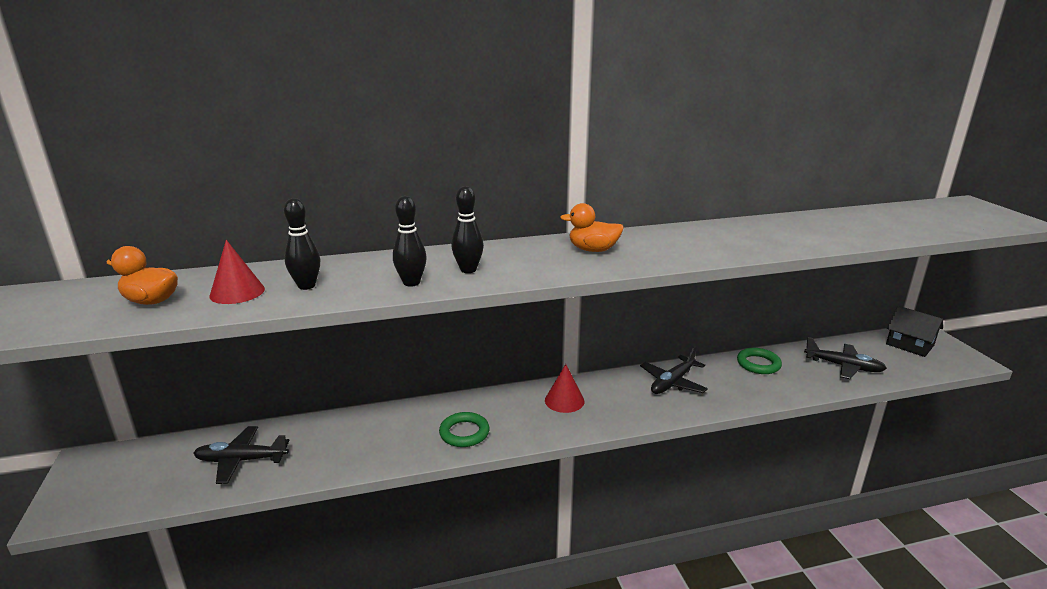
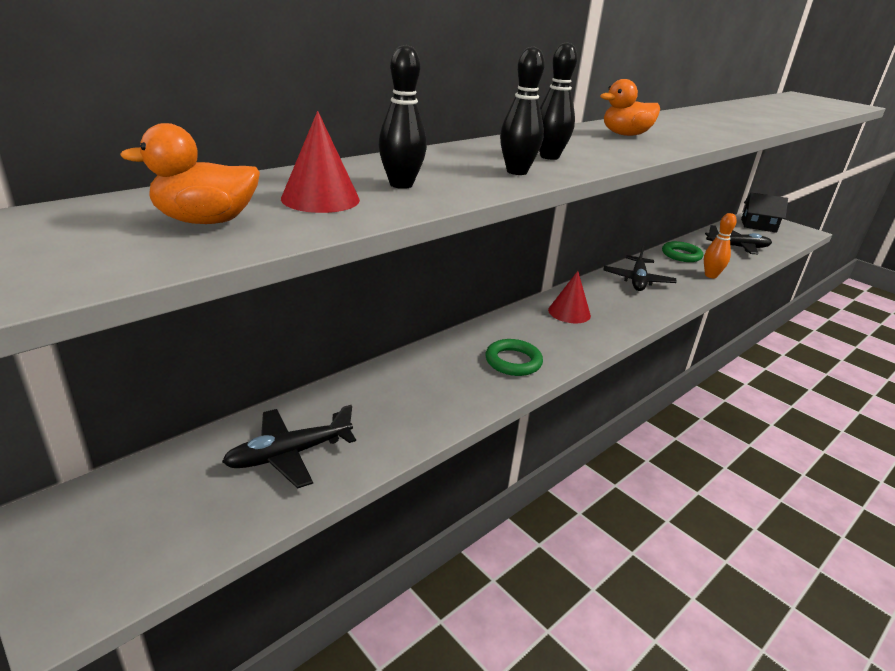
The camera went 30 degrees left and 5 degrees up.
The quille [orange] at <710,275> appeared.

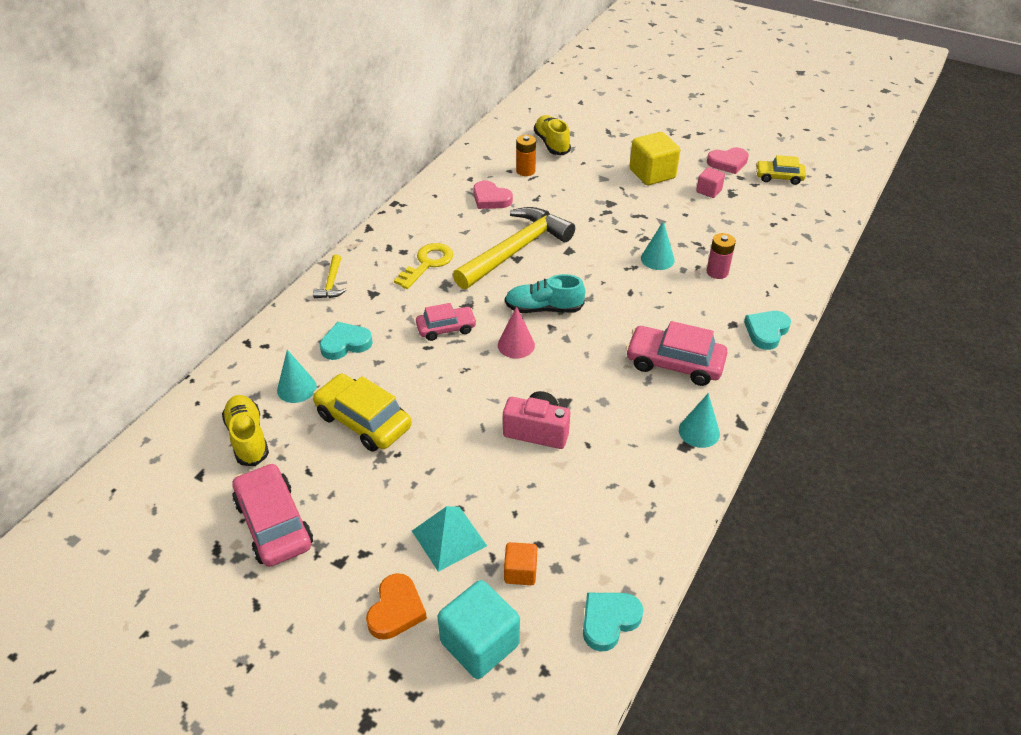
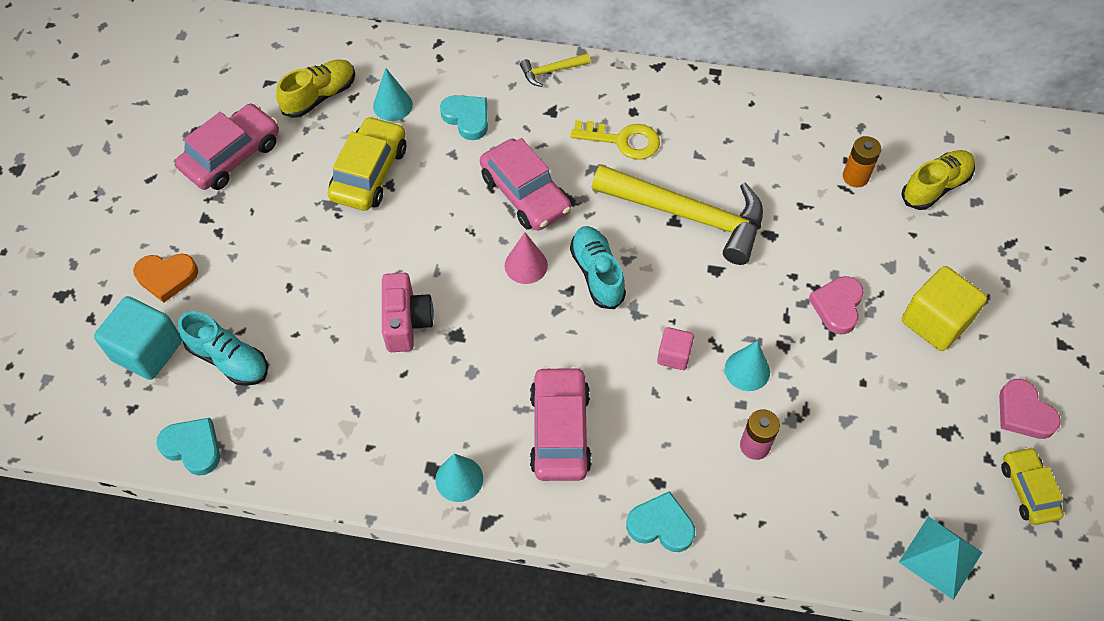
The camera went 70 degrees right and 15 degrees up.
The cube [rose] moved from <709,191> to <674,355>.
The cœur [rose] moved from <491,199> to <837,306>.
The voiture [rose] at <446,328> changed to 1.58 times the size.
The pyramide [turquoise] moved from <449,538> to <940,557>.
The cube [orange] at <520,572> was replaced by the chaussure [turquoise] at <229,359>.

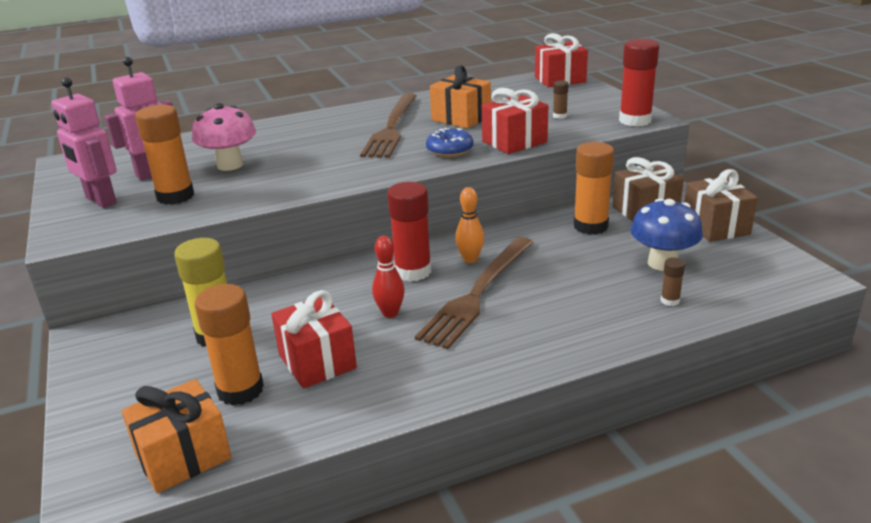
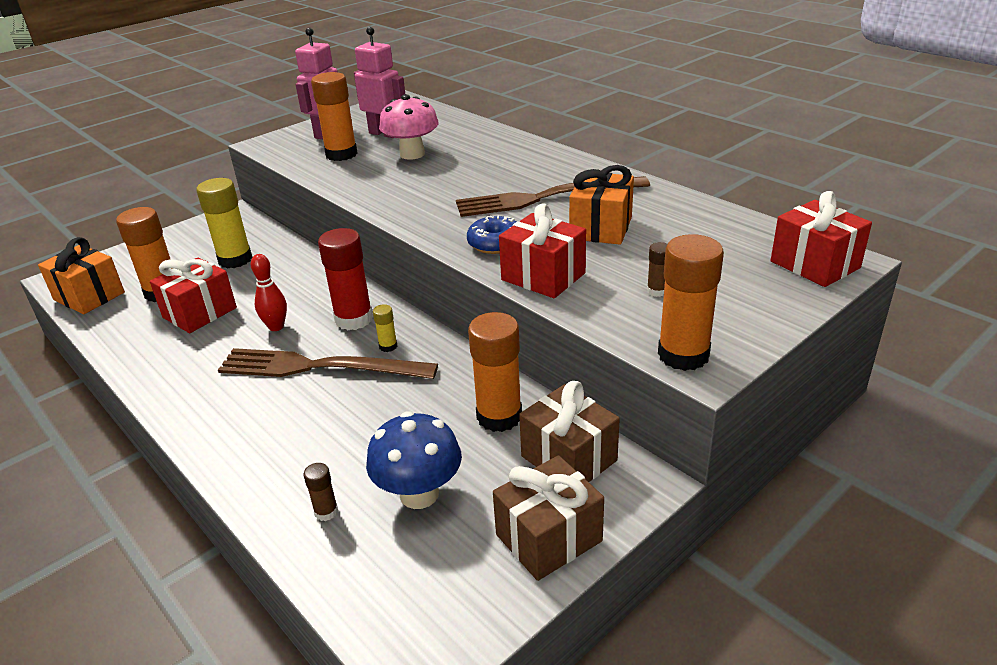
The camera went 70 degrees right and 5 degrees up.
The bâton de colle [rouge] at <635,120> became the bâton de colle [orange] at <683,355>.
The quille [orange] at <470,259> was replaced by the bâton de colle [jaune] at <388,346>.

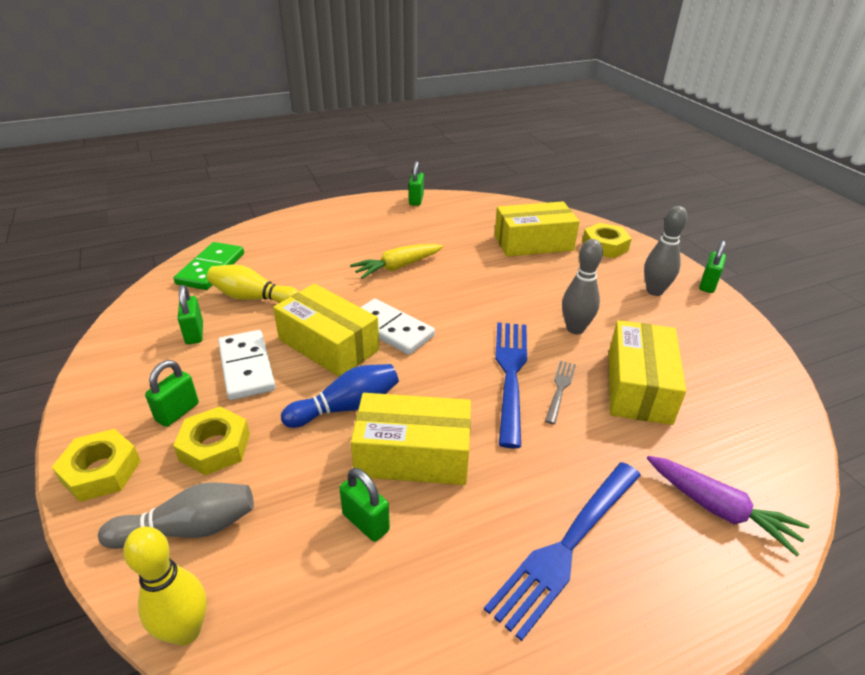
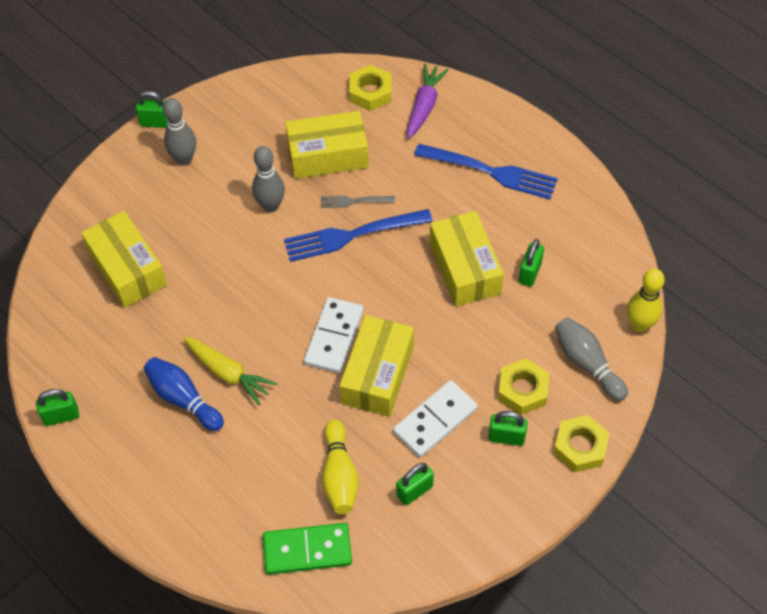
The camera went 110 degrees left and 20 degrees up.
The écrou [jaune] moved from <605,246> to <370,92>.
The quille [bleu] moved from <346,407> to <183,399>.

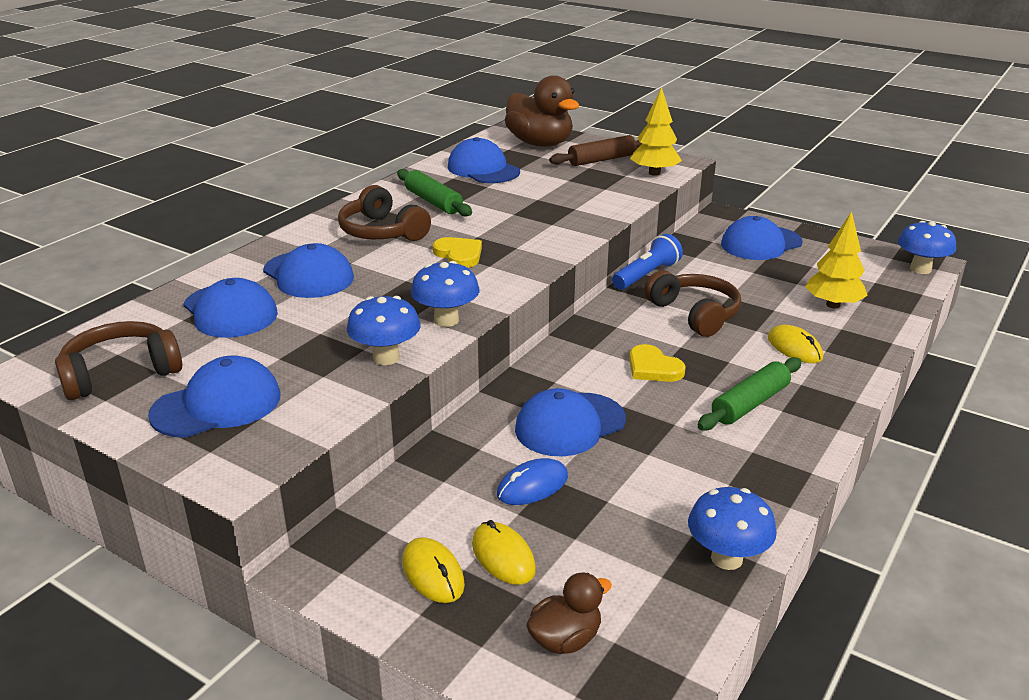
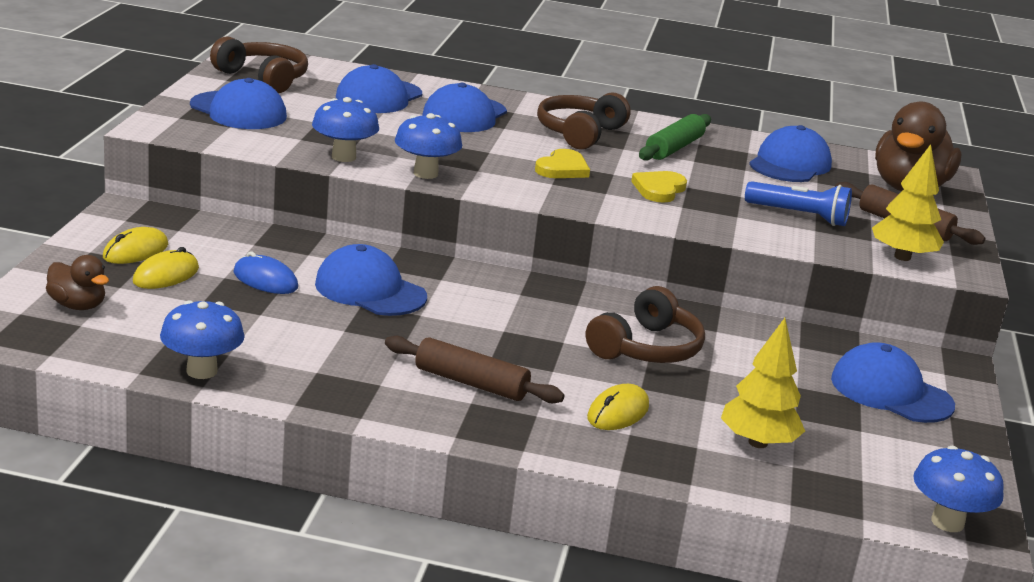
The camera went 65 degrees right and 5 degrees down.
The lampe de poche [bleu] moved from <646,275> to <799,216>.
The cœur [jaune] moved from <653,368> to <659,189>.
The rouleau à pâtisserie [vert] at <750,404> became the rouleau à pâtisserie [marron] at <471,383>.

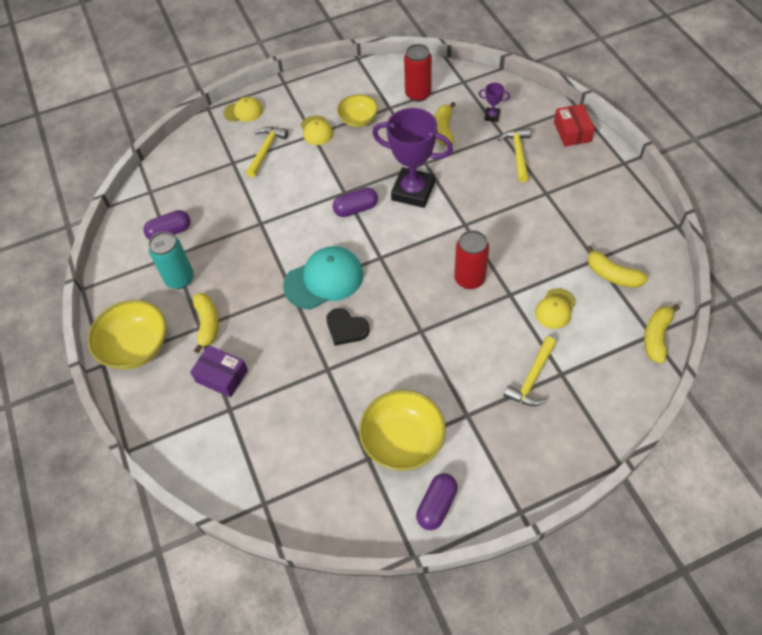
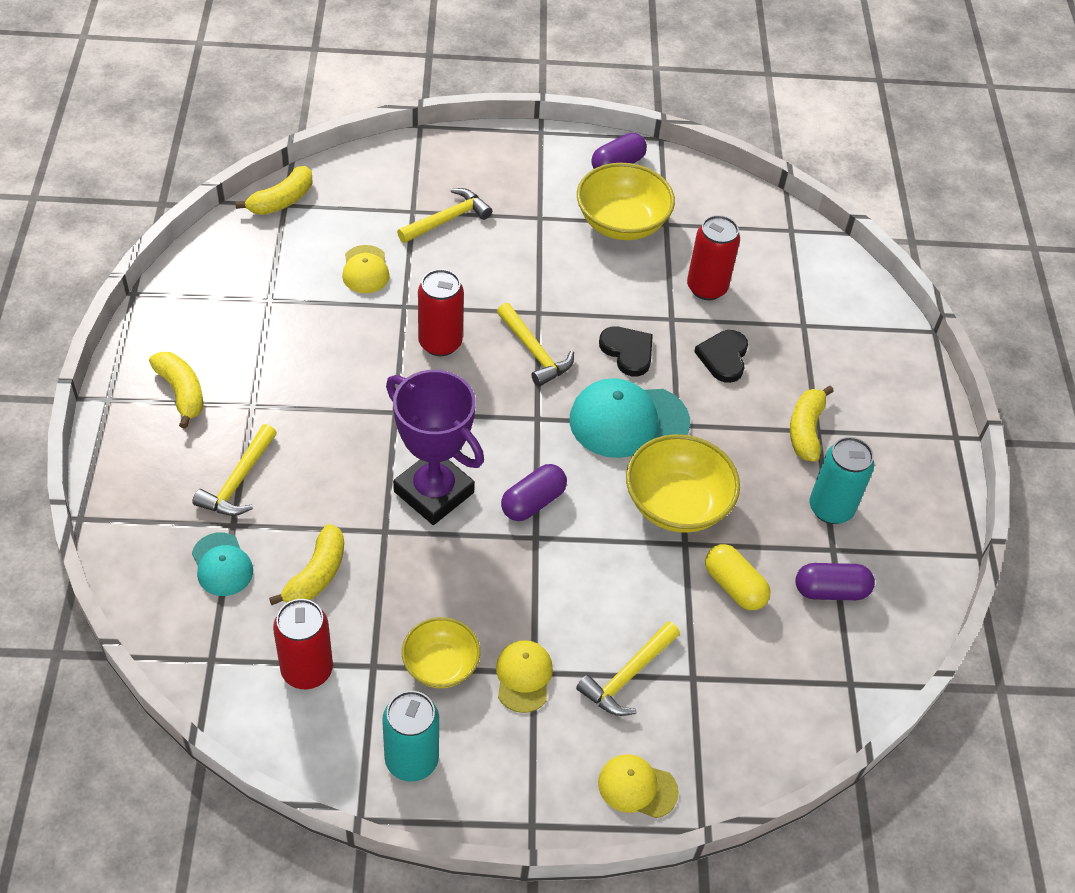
The camera went 165 degrees left and 5 degrees down.
The trophée [violet] at <492,116> was replaced by the casquette [turquoise] at <222,565>.
The boîte [rouge] at <572,132> disappeared.
The gélule [violet] at <356,209> turned 45 degrees counterclockwise.
The banane [jaune] moved from <612,275> to <181,392>.
The casquette [jaune] at <555,309> turned 120 degrees clockwise.
The bol [jaune] moved from <136,347> to <677,504>.
The boîte [violet] at <222,376> disappeared.
The canette [rouge] at <706,288> appeared.
The marteau [jaune] at <534,352> appeared.
The cœur [noir] at <723,357> appeared.
The gélule [jaune] at <734,586> appeared.
The canette [turquoise] at <411,760> appeared.

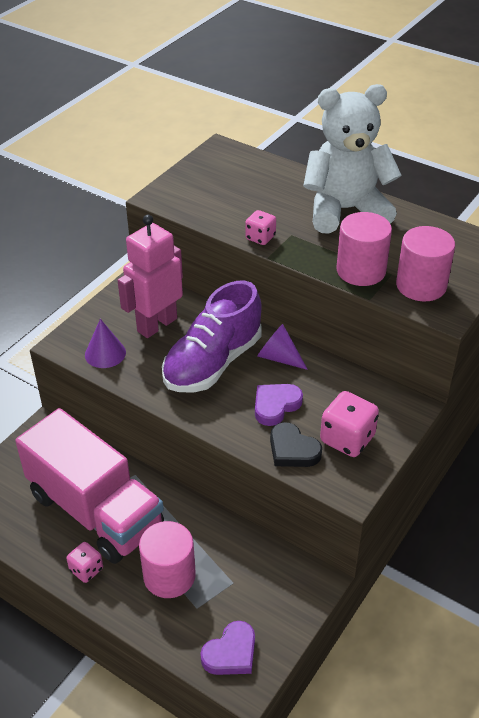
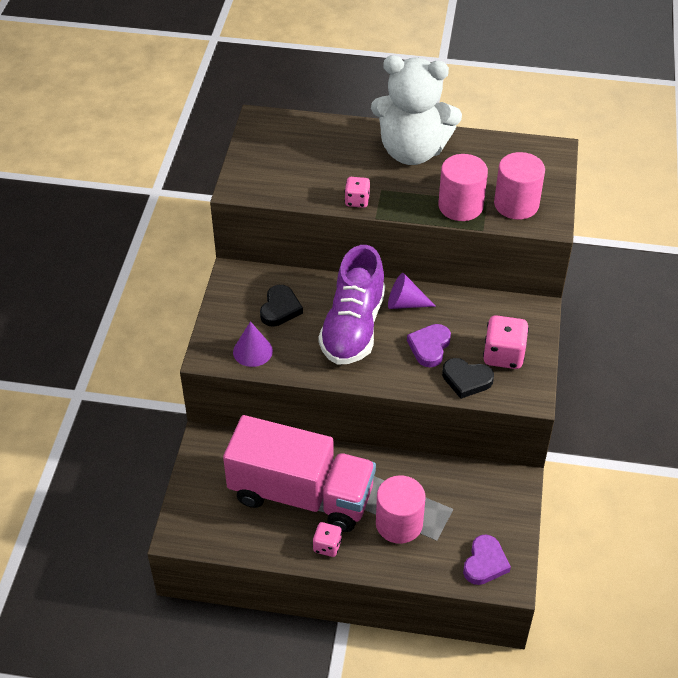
The camera went 25 degrees left and 5 degrees up.
The ours en peluche [blanc] at <345,210> turned 135 degrees counterclockwise.
The robot [rose] at <156,325> was replaced by the cœur [noir] at <280,309>.

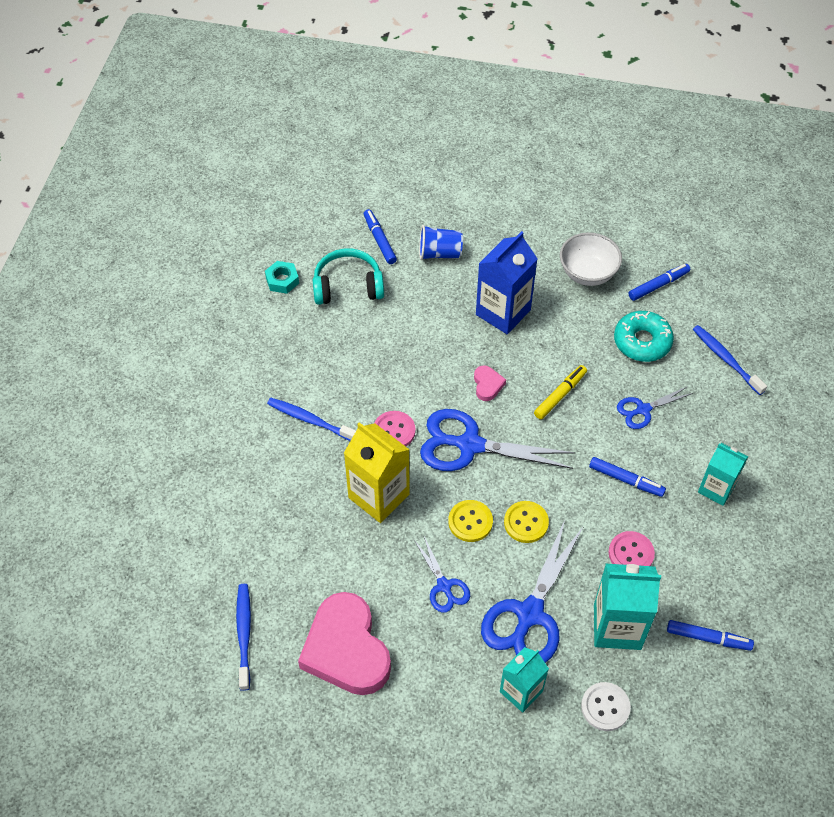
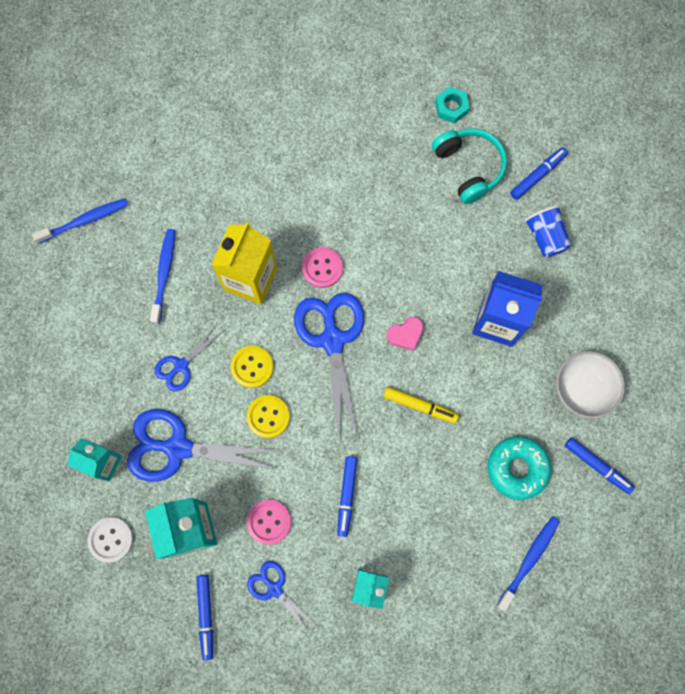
The camera went 70 degrees right and 20 degrees up.
The ciseaux [bleu] moved from <643,410> to <275,589>.
The brosse à dents [bleu] moved from <310,420> to <164,274>.
The cœur [rose] at <346,649> disappeared.

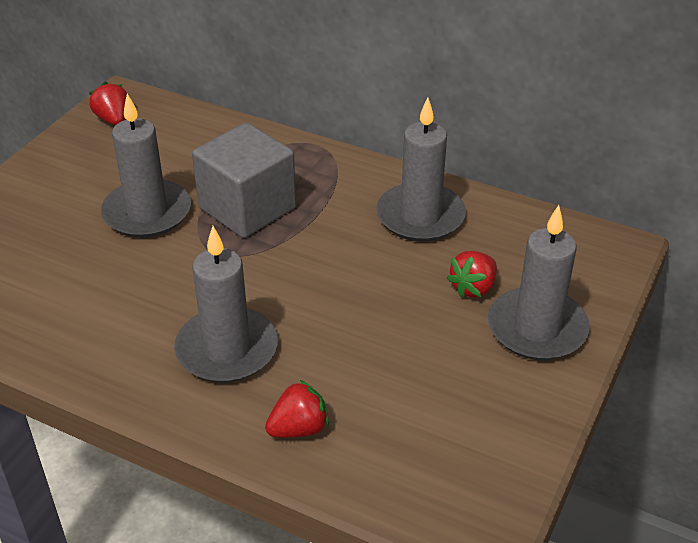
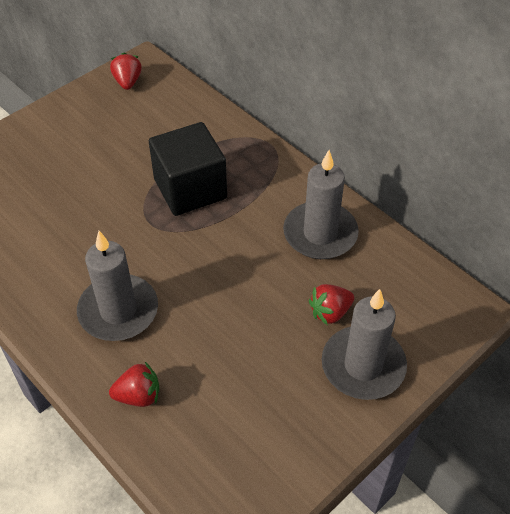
The camera went 20 degrees right and 10 degrees up.
The bougie [gris] at <147,213> disappeared.
The cube [gris] at <247,208> became the cube [noir] at <190,189>.

